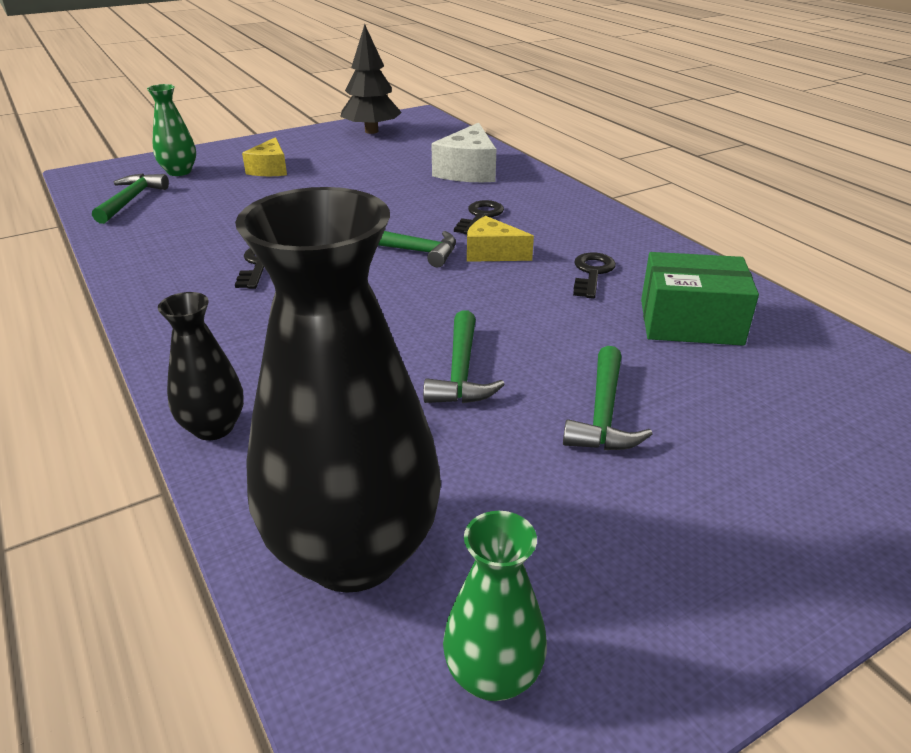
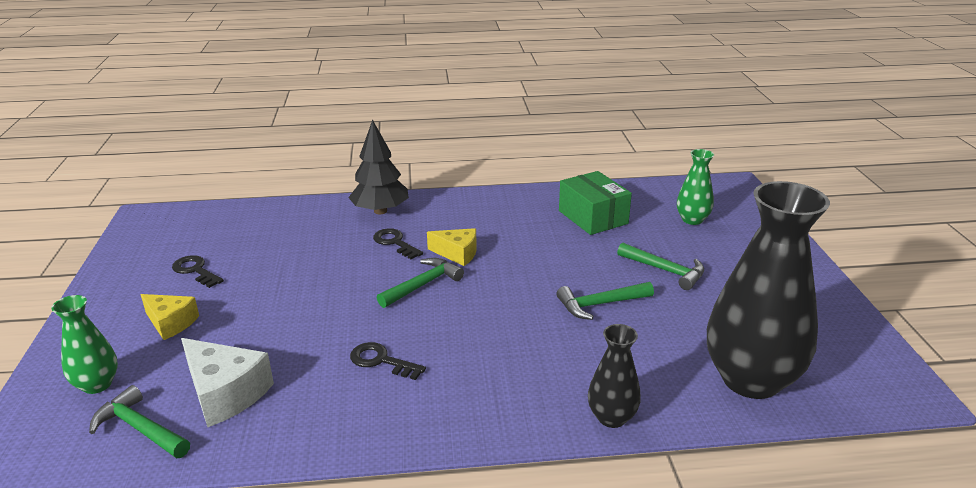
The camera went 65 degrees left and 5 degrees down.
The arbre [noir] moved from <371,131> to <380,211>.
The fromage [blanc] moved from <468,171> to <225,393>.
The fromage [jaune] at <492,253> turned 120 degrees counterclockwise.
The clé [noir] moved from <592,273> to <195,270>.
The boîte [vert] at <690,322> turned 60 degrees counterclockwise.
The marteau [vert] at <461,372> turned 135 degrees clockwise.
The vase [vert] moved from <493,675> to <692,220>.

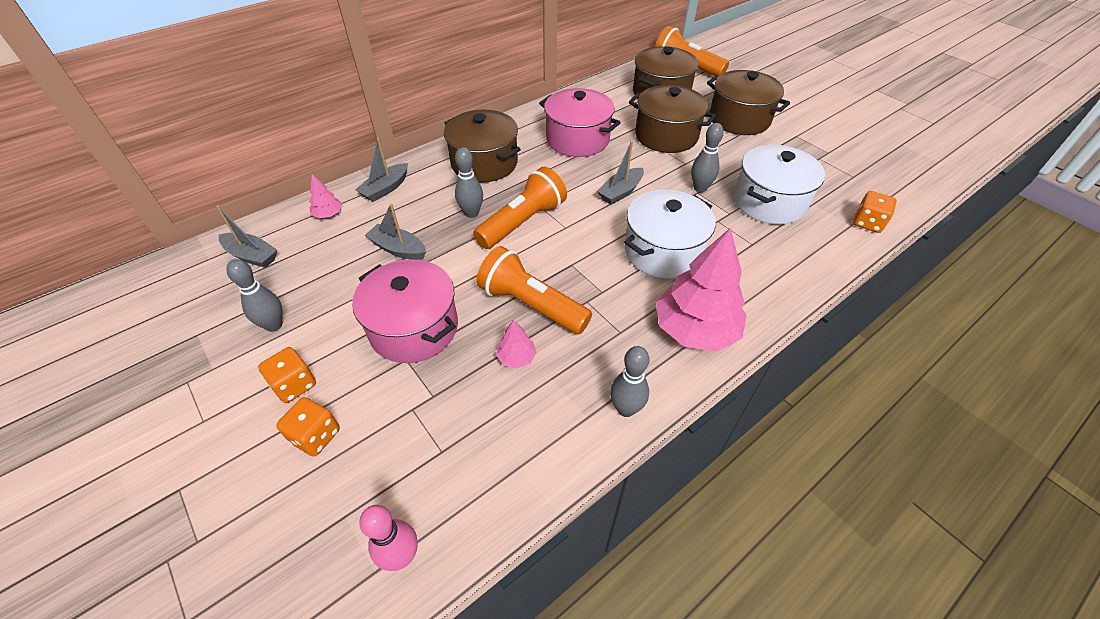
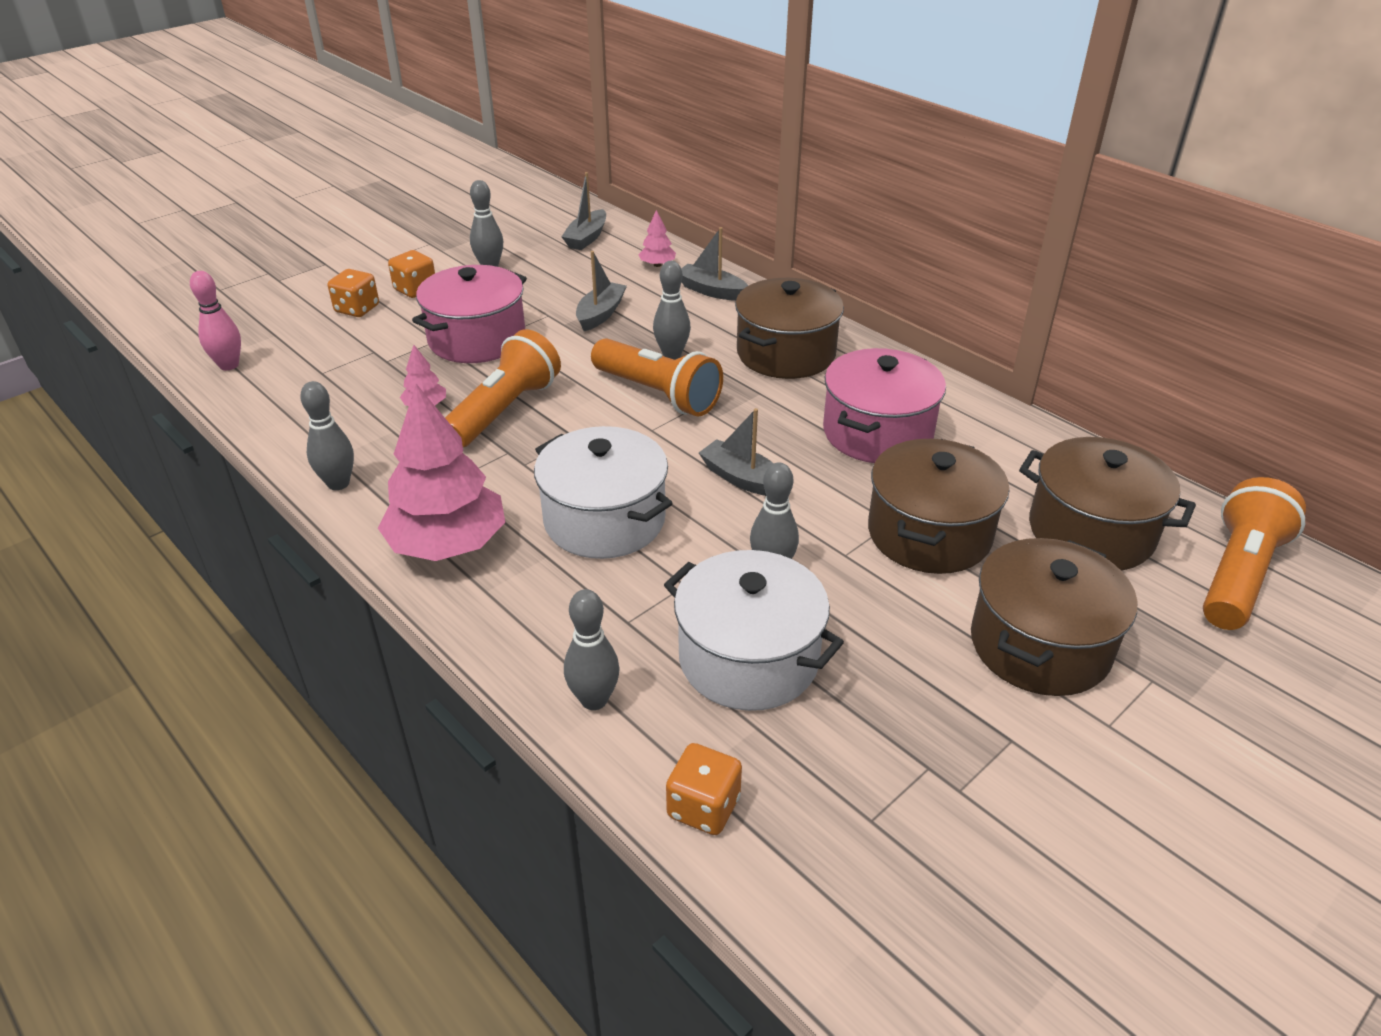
The camera went 85 degrees right and 10 degrees down.
The quille [gris] at <594,700> appeared.

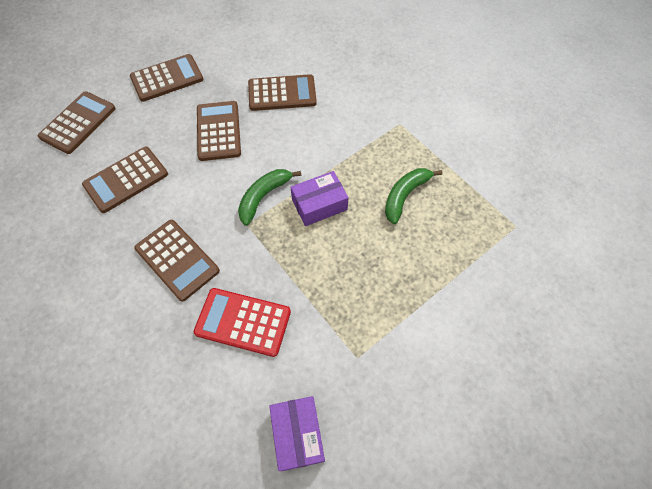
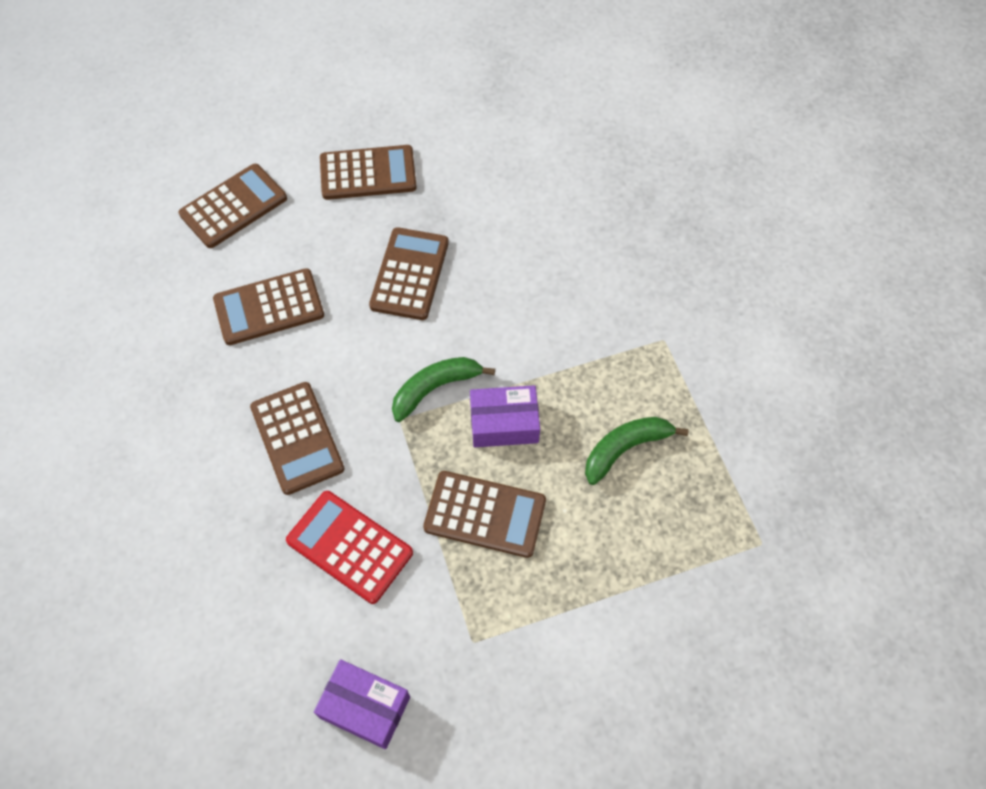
The camera went 20 degrees right and 0 degrees up.
The calculatrice [marron] moved from <282,93> to <485,514>.
The boîte [violet] at <298,434> turned 75 degrees counterclockwise.

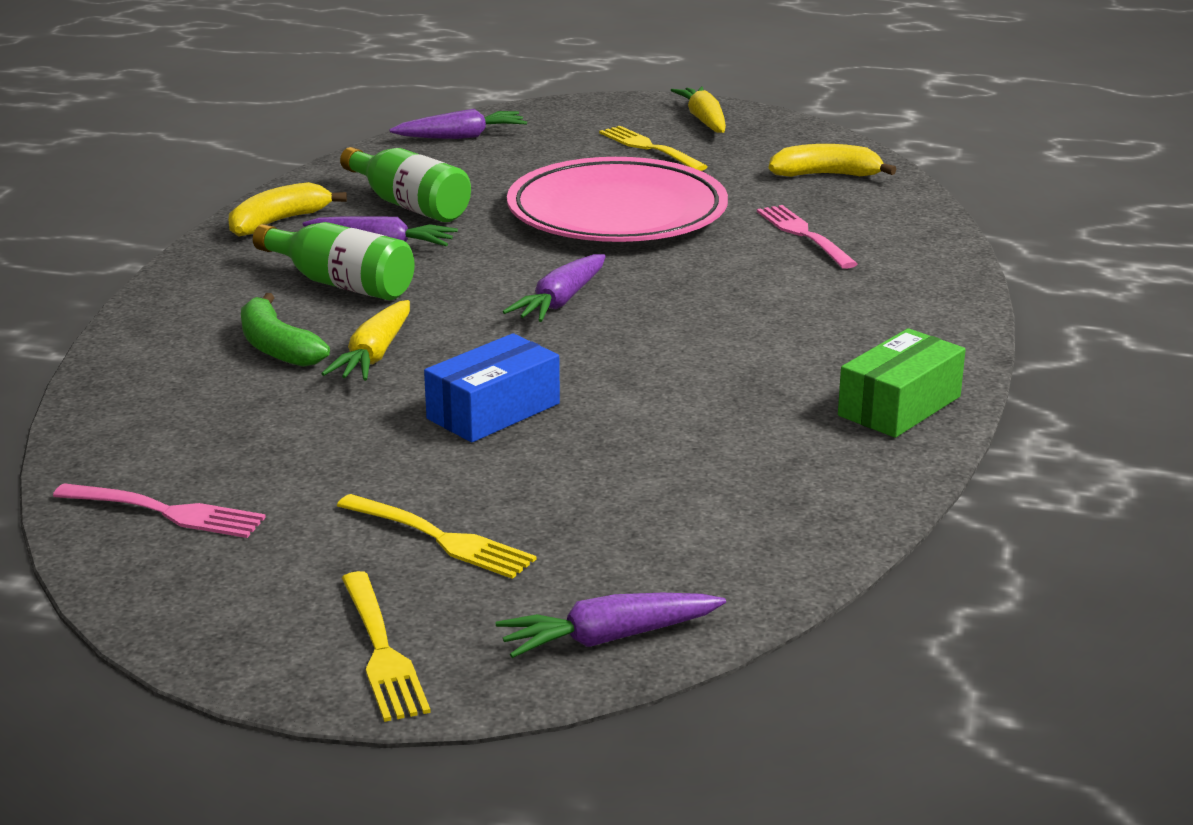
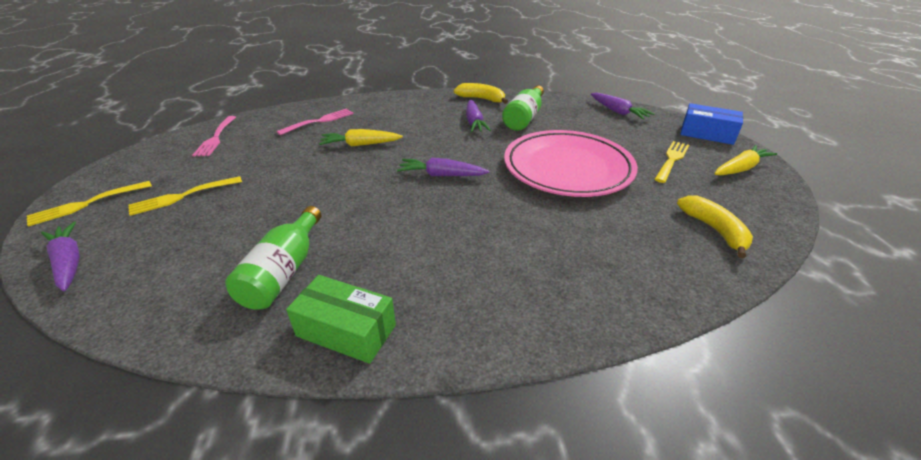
The camera went 70 degrees right and 10 degrees up.
The fourchette [rose] moved from <805,235> to <319,121>.
The bouteille [vert] moved from <340,284> to <284,272>.
The banane [vert] at <277,347> disappeared.
The boîte [bleu] moved from <493,411> to <707,134>.
The fourchette [jaune] at <439,538> turned 45 degrees clockwise.

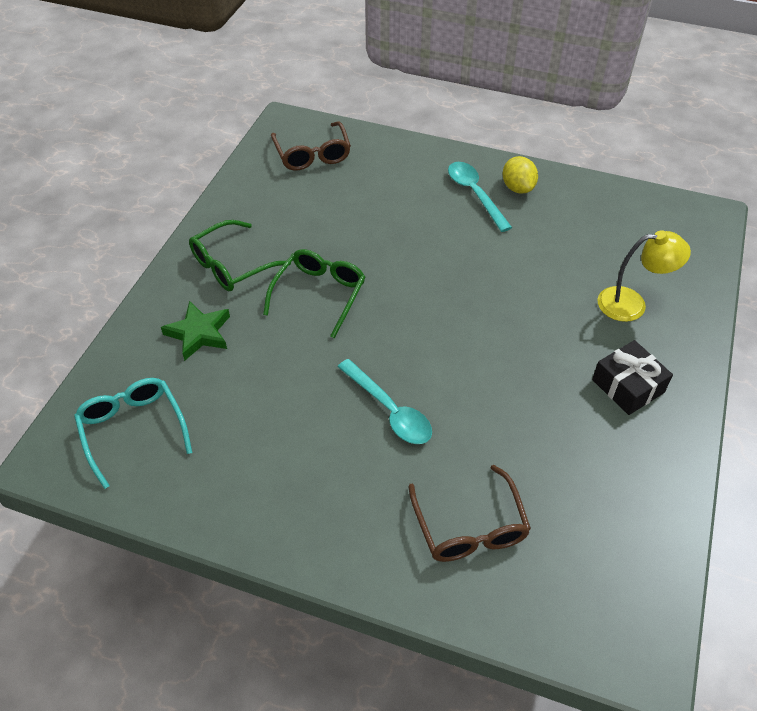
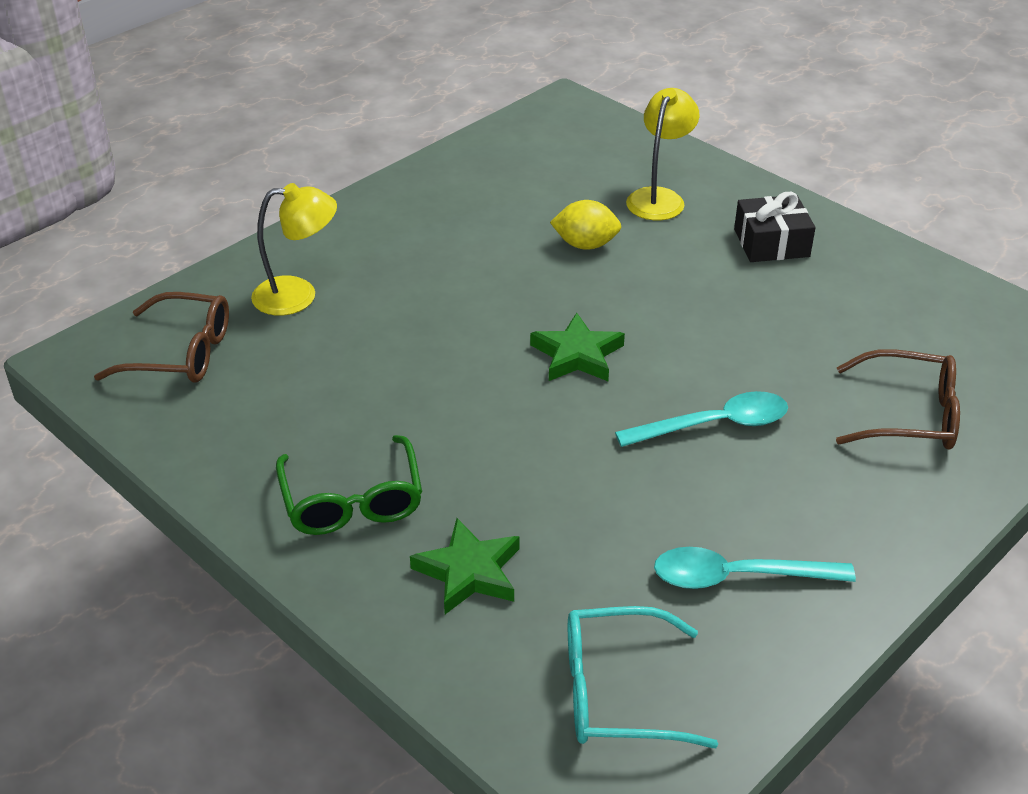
The camera went 65 degrees left and 10 degrees down.
The citron [jaune] moved from <517,188> to <585,245>.
The cuillère [turquoise] moved from <475,194> to <738,577>.
The lunettes [vert] at <319,294> disappeared.
The lampe [jaune] at <298,295> appeared.
The étoile [vert] at <577,355> appeared.

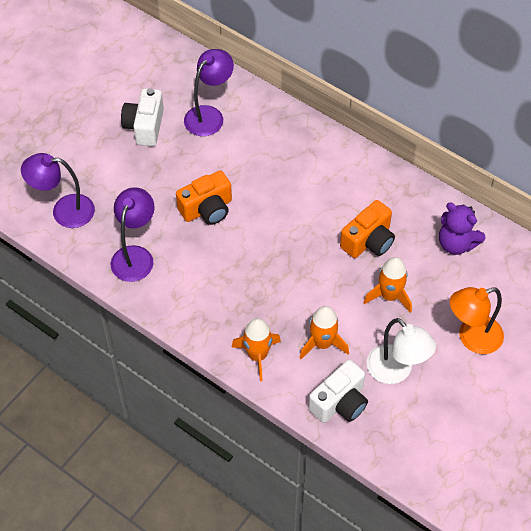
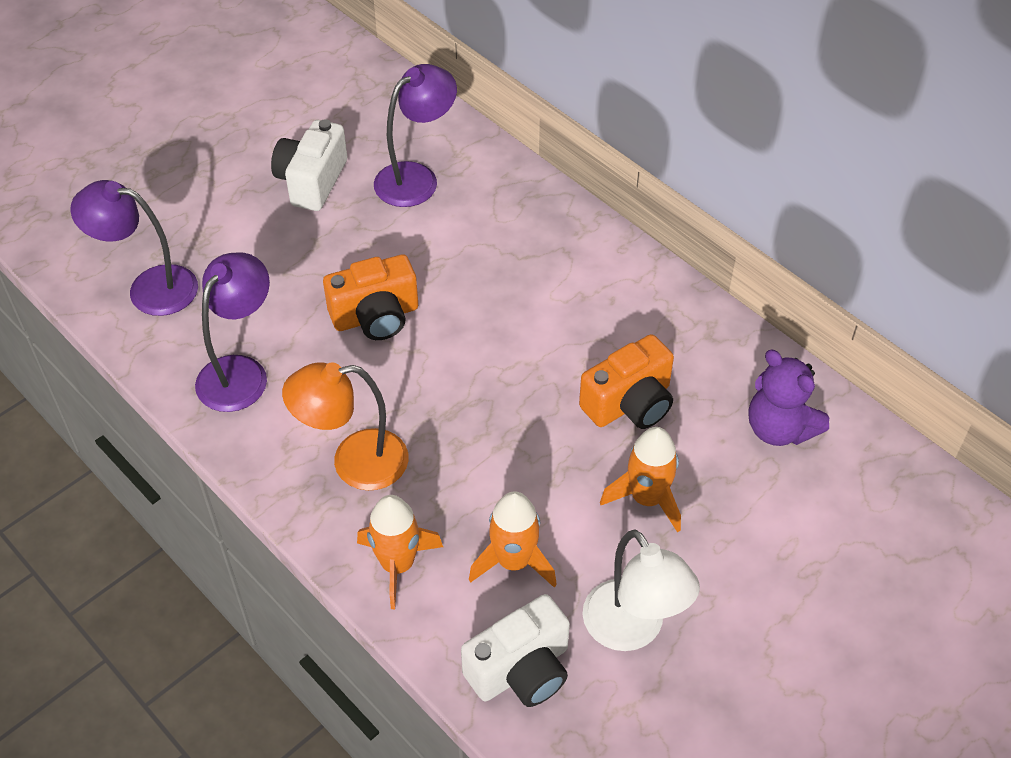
The camera went 10 degrees right and 5 degrees down.
The lampe [orange] moved from <472,338> to <354,462>.

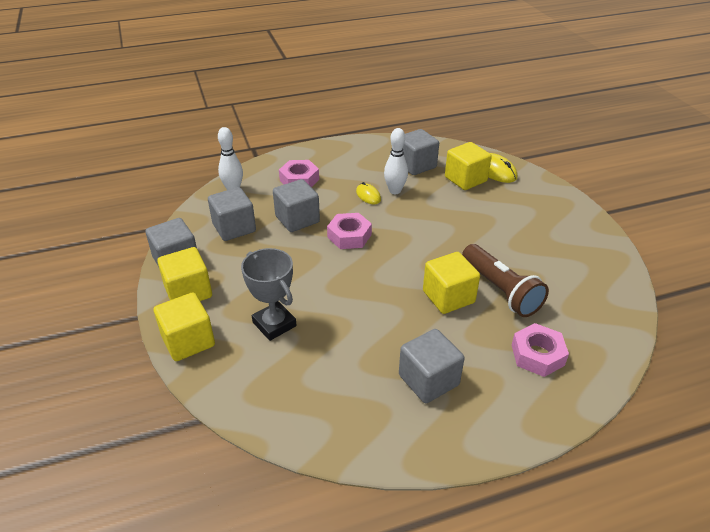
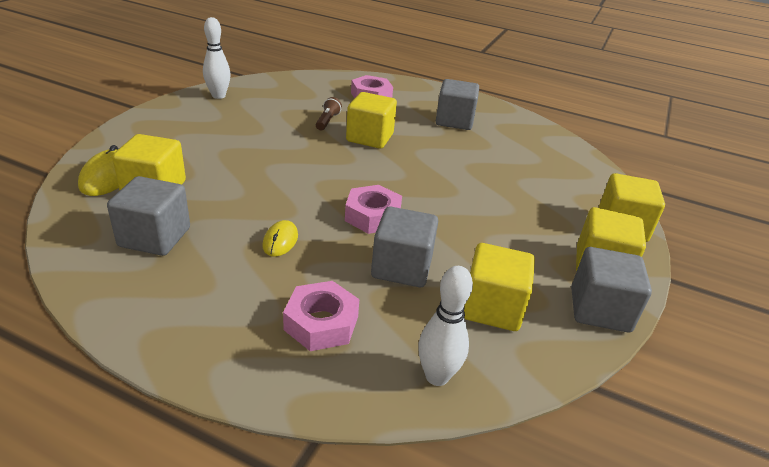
The camera went 140 degrees left and 5 degrees down.
The quille [blanc] moved from <395,191> to <218,96>.
The cube [gris] at <234,228> became the cube [jaune] at <492,307>.
The lampe de poche [marron] at <501,290> changed to 0.48 times the size.
The trophée [gris] at <274,324> disappeared.

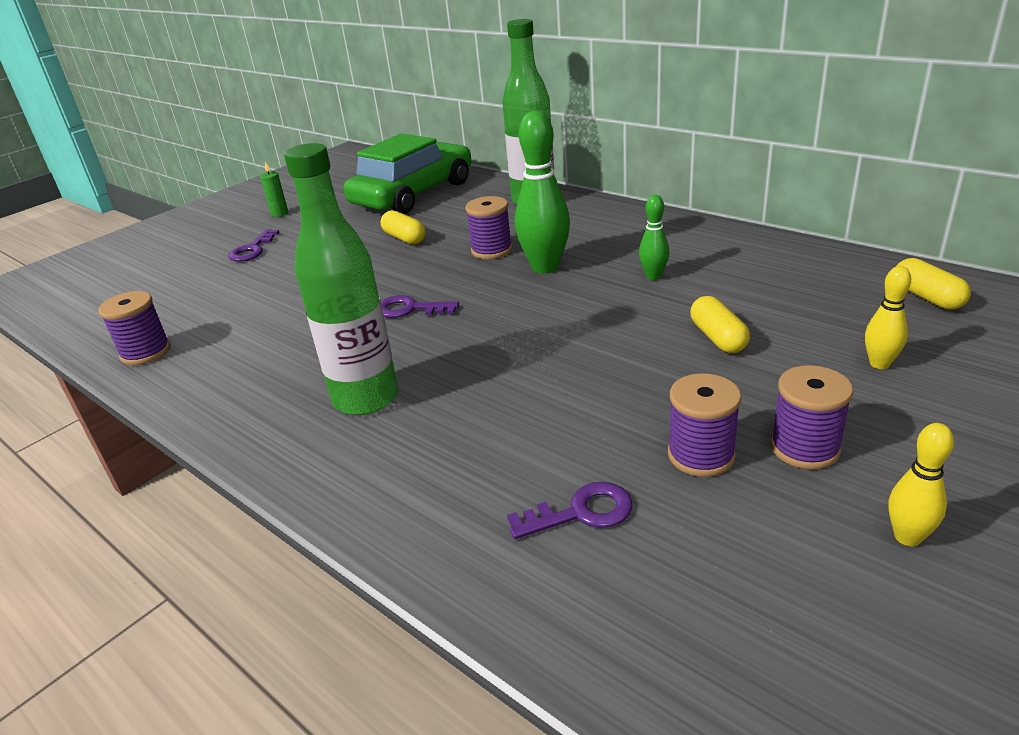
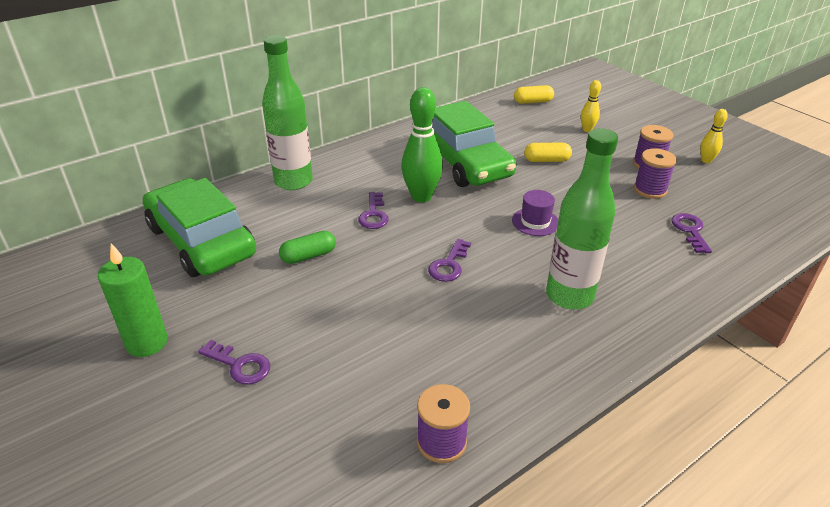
The camera went 80 degrees left and 5 degrees up.
The bougie [vert] at <279,214> changed to 1.90 times the size.
The quille [vert] at <653,276> was replaced by the voiture [vert] at <463,162>.
The bobine [violet] at <491,250> was replaced by the clé [violet] at <373,215>.
The gélule [jaune] at <404,238> became the gélule [vert] at <308,256>.
The chapeau [violet] at <535,222> appeared.

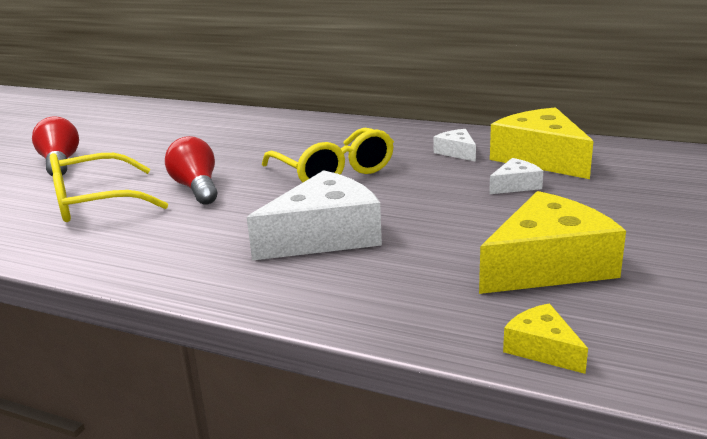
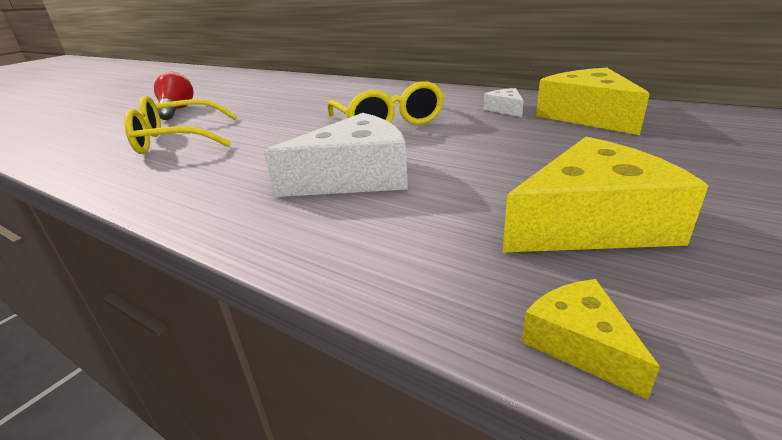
The camera went 10 degrees right and 5 degrees up.
The ampoule [rouge] at <196,188> disappeared.
The fromage [blanc] at <515,185> disappeared.

